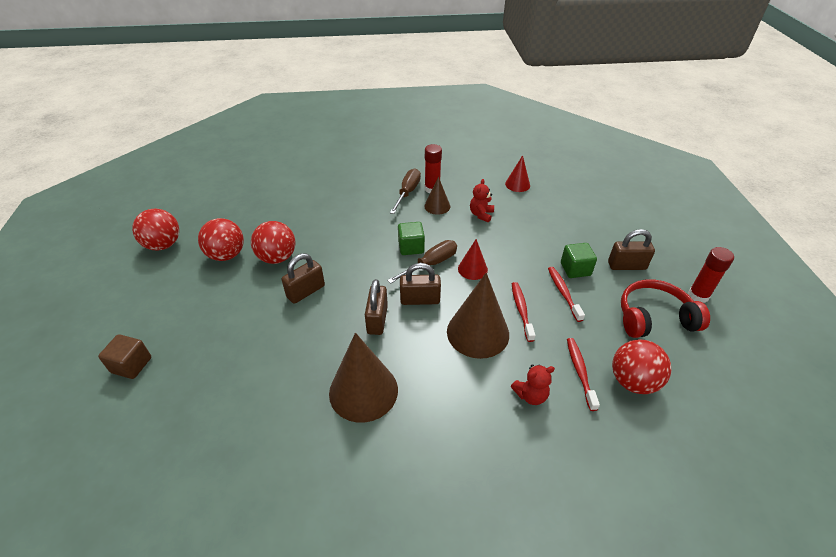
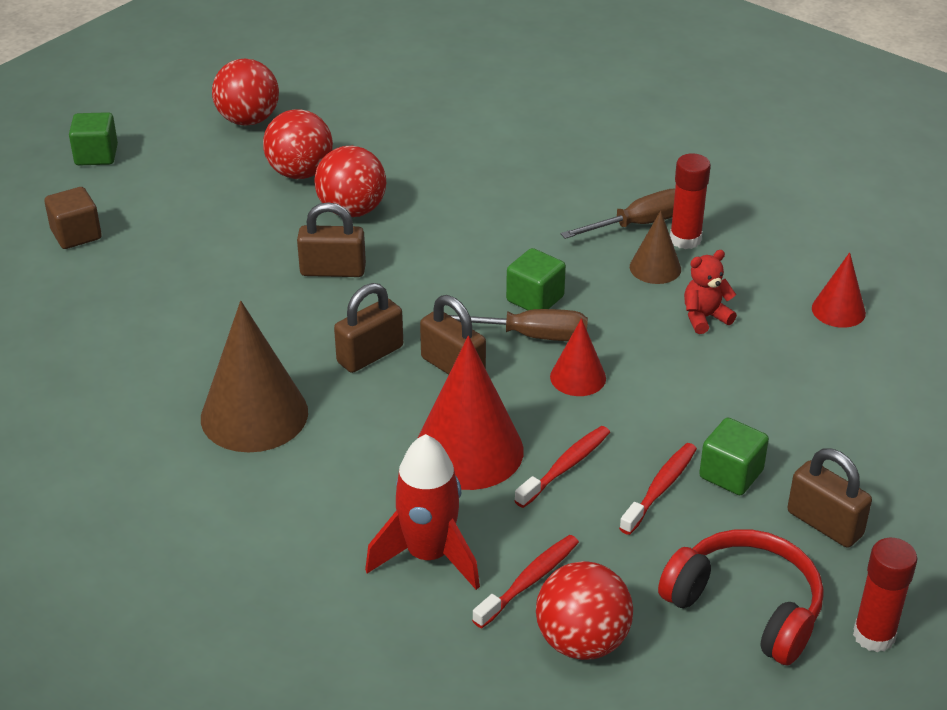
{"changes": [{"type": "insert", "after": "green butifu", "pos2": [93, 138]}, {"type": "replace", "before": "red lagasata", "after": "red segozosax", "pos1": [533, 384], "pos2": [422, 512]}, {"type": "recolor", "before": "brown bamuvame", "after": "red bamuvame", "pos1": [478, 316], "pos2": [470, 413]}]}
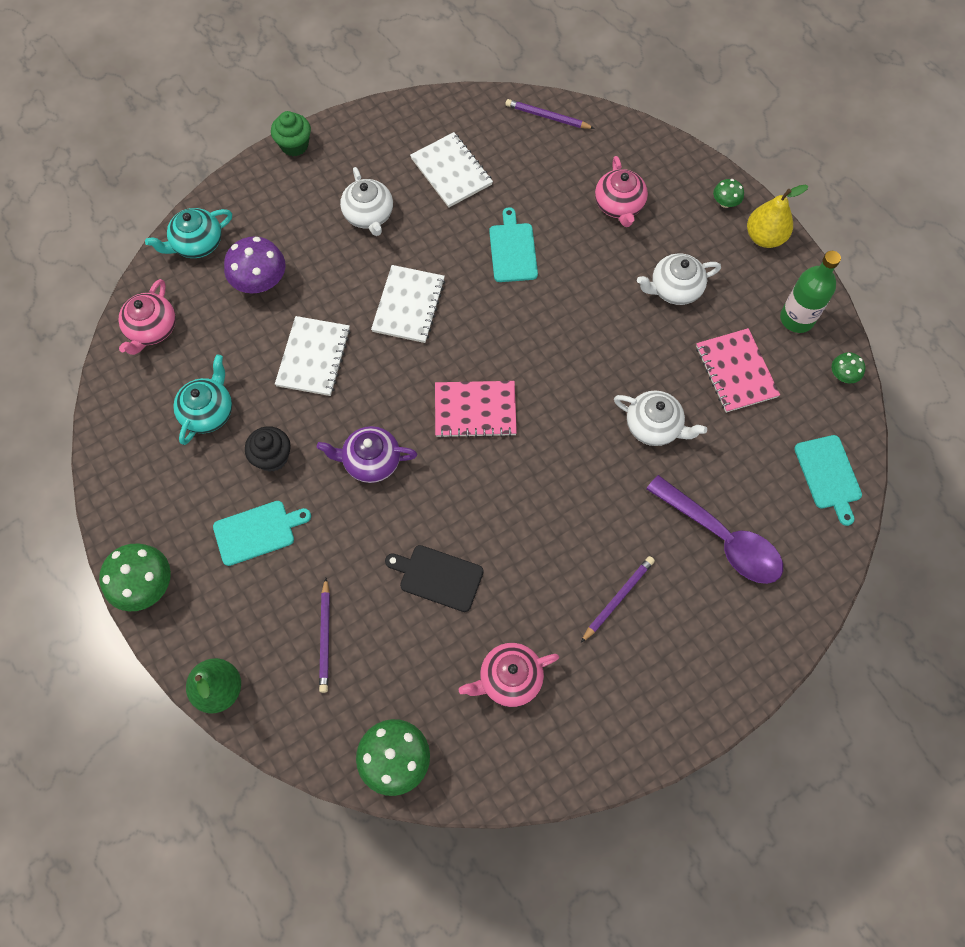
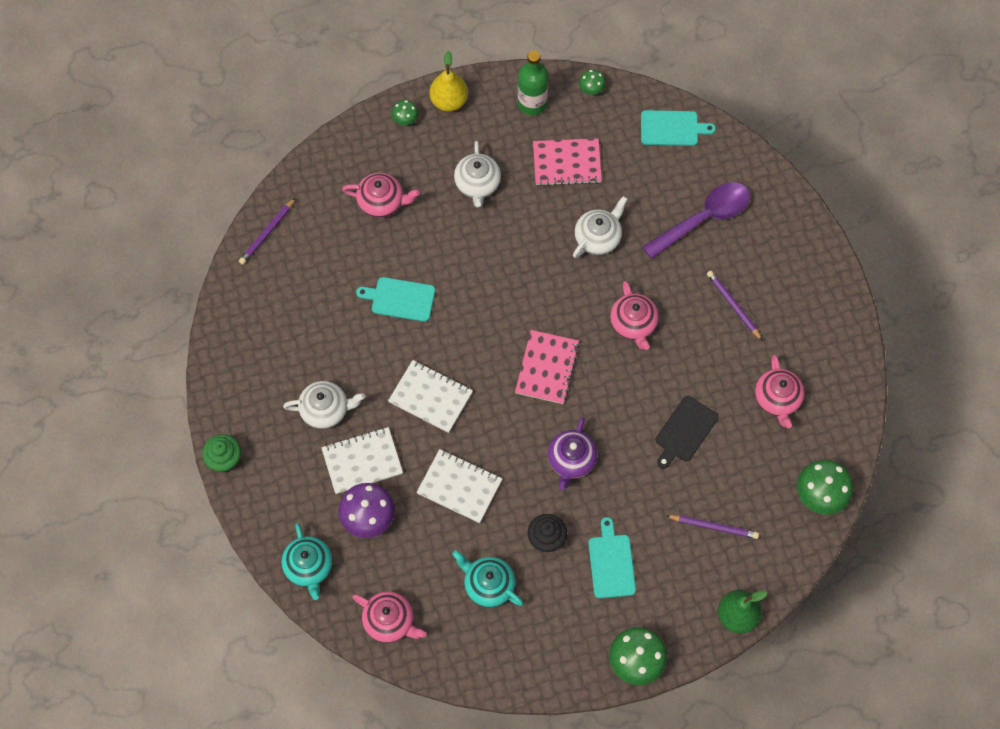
{"changes": [{"type": "insert", "after": "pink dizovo", "pos2": [634, 315]}, {"type": "move", "before": "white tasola", "pos1": [451, 170], "pos2": [362, 460]}]}
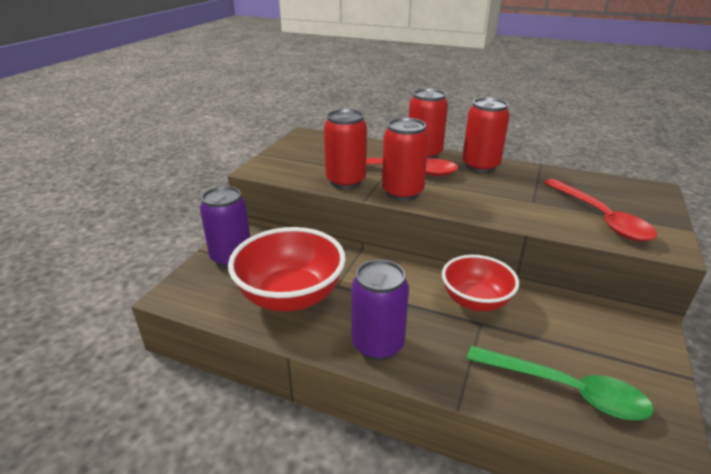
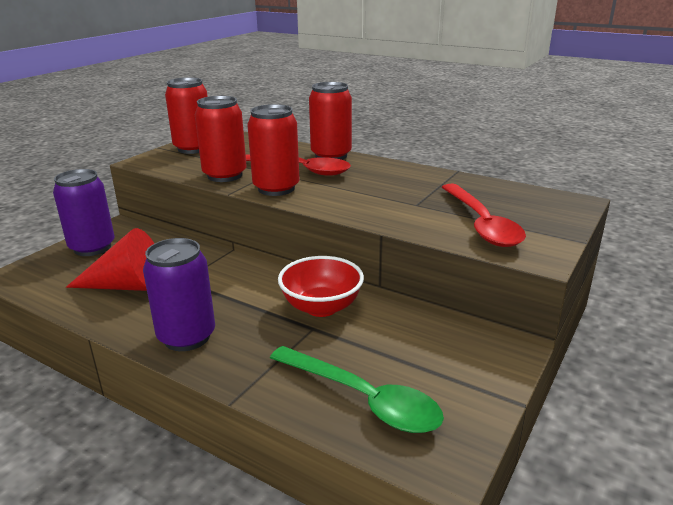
{"changes": [{"type": "move", "before": "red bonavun", "pos1": [486, 135], "pos2": [186, 115]}, {"type": "replace", "before": "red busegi", "after": "red bamuvame", "pos1": [287, 269], "pos2": [110, 259]}]}
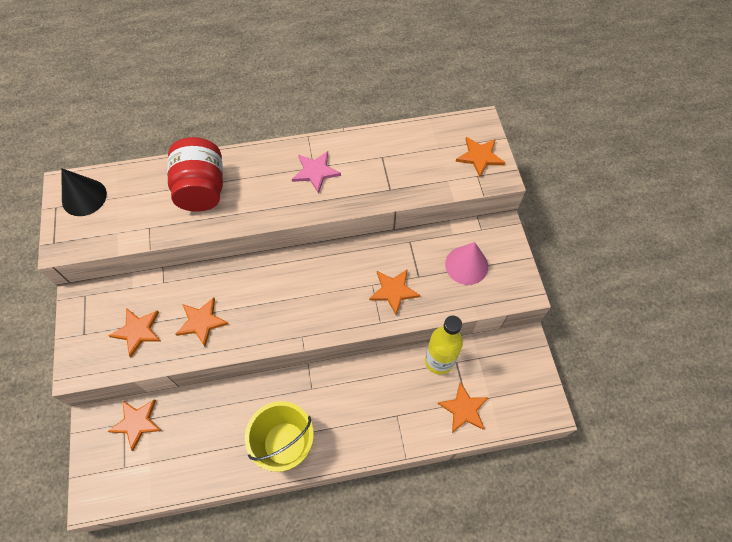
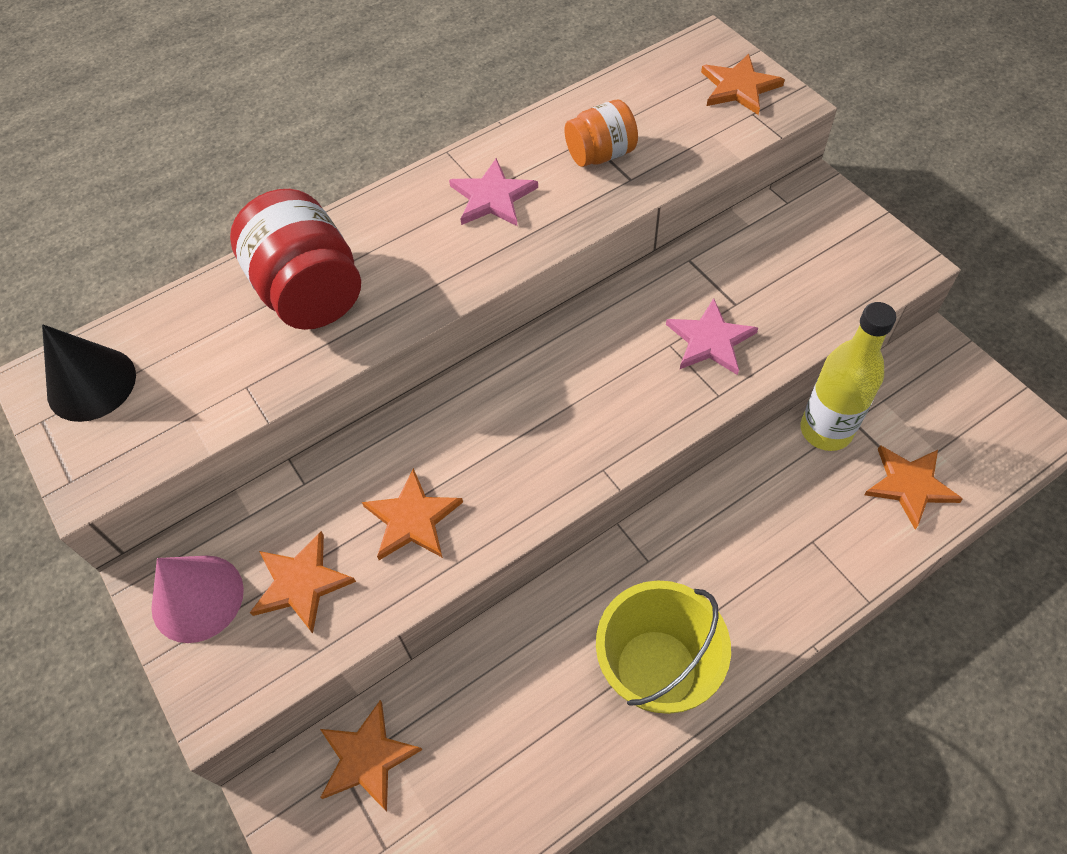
{"changes": [{"type": "insert", "after": "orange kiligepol", "pos2": [601, 133]}, {"type": "move", "before": "pink bamuvame", "pos1": [466, 263], "pos2": [197, 599]}, {"type": "recolor", "before": "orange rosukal", "after": "pink rosukal", "pos1": [394, 292], "pos2": [712, 336]}]}
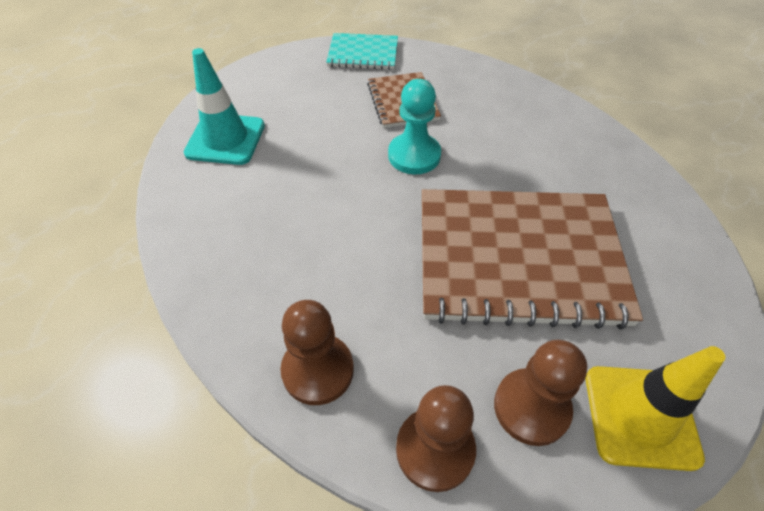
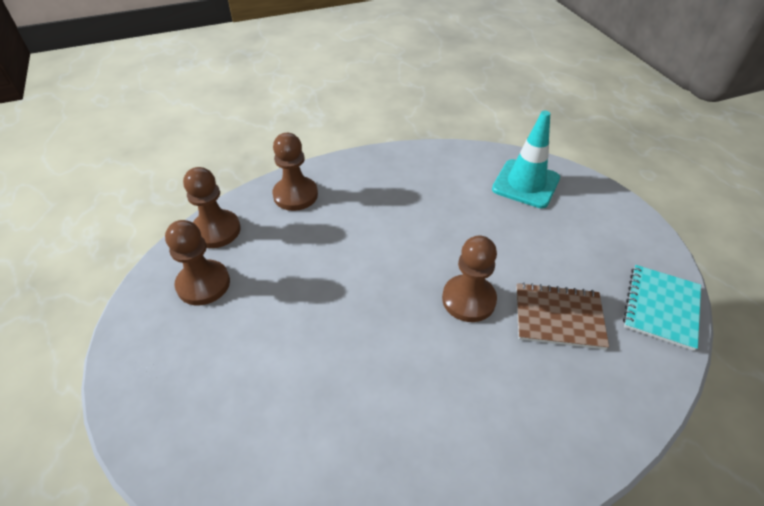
{"changes": [{"type": "delete", "before": "brown tasola", "pos1": [532, 259]}, {"type": "delete", "before": "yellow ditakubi", "pos1": [655, 408]}, {"type": "recolor", "before": "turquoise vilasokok", "after": "brown vilasokok", "pos1": [414, 127], "pos2": [469, 279]}]}
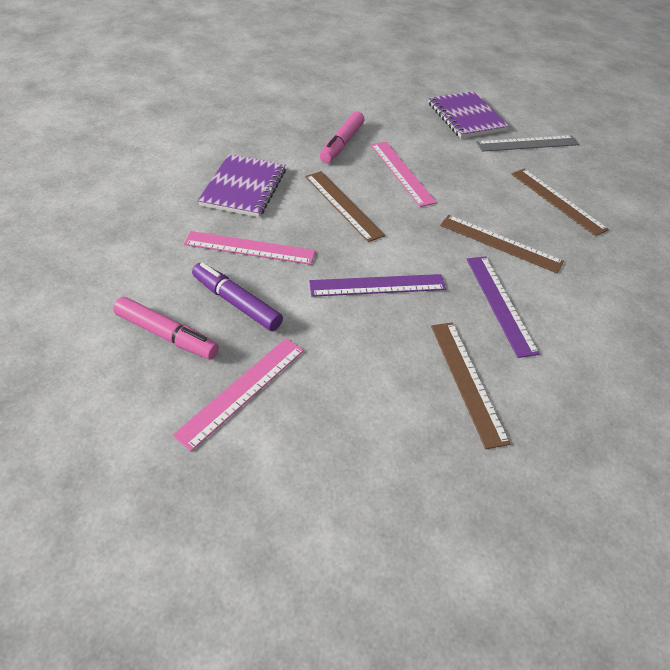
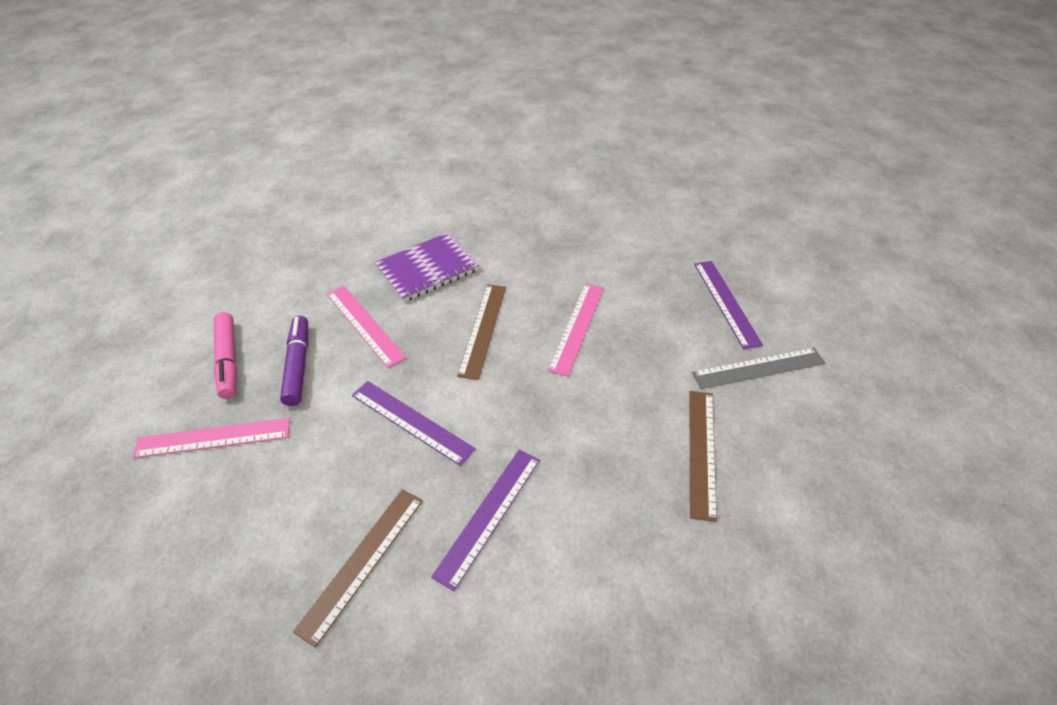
{"changes": [{"type": "delete", "before": "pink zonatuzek", "pos1": [342, 137]}, {"type": "delete", "before": "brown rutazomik", "pos1": [502, 244]}, {"type": "replace", "before": "purple tasola", "after": "purple rutazomik", "pos1": [468, 114], "pos2": [728, 305]}, {"type": "rotate", "before": "grey rutazomik", "pos1": [527, 143], "pos2": [758, 368], "turn": -45}]}
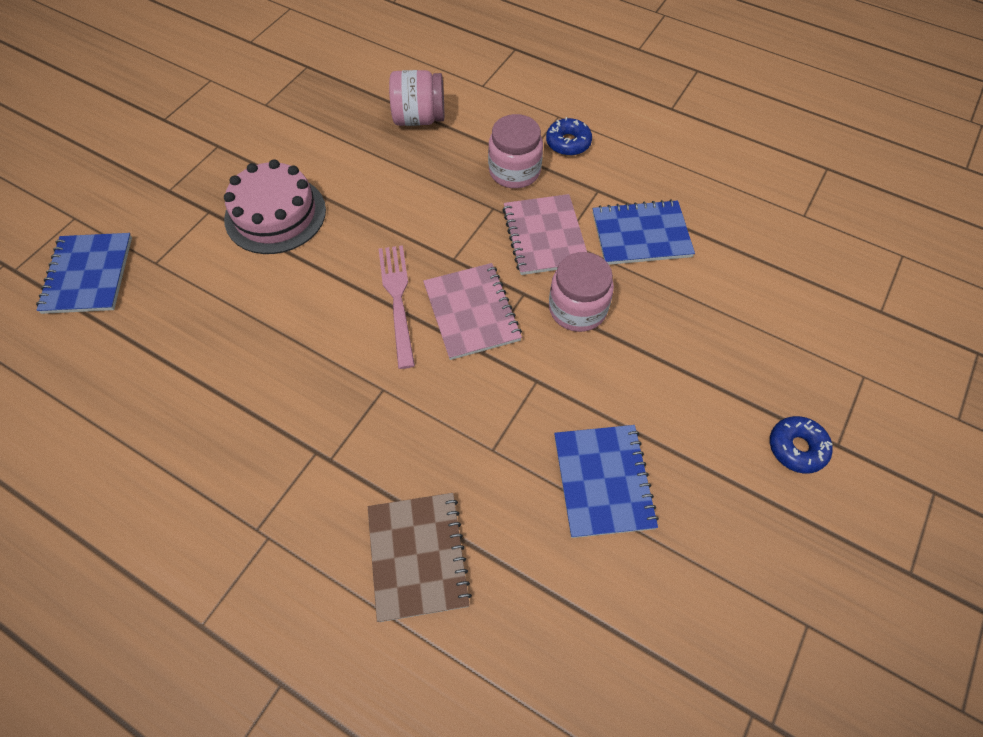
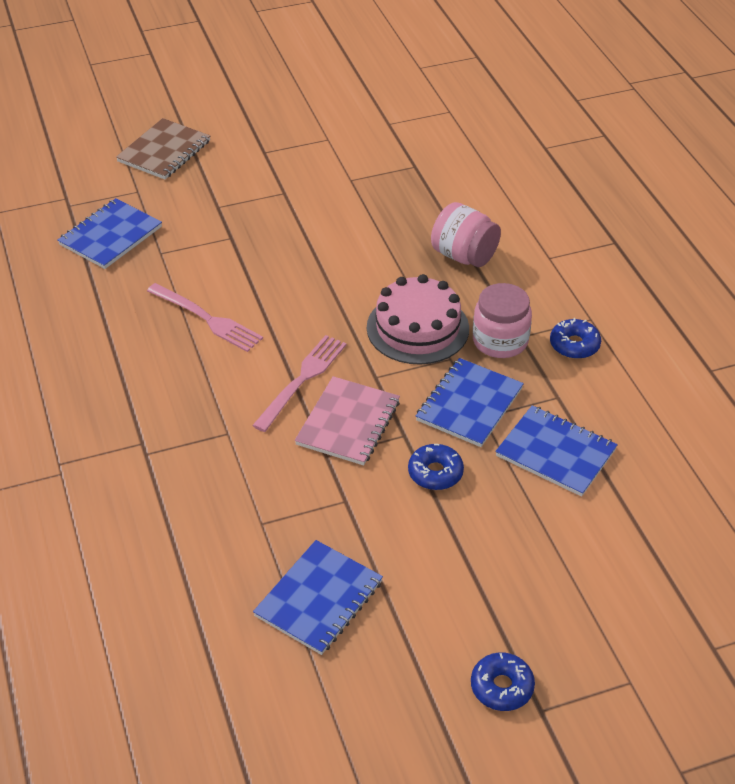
{"changes": [{"type": "insert", "after": "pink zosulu", "pos2": [205, 317]}, {"type": "move", "before": "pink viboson", "pos1": [275, 206], "pos2": [418, 319]}, {"type": "move", "before": "brown tasola", "pos1": [420, 557], "pos2": [163, 148]}, {"type": "replace", "before": "pink kiligepol", "after": "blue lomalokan", "pos1": [581, 292], "pos2": [436, 467]}, {"type": "recolor", "before": "pink tasola", "after": "blue tasola", "pos1": [544, 234], "pos2": [470, 402]}]}
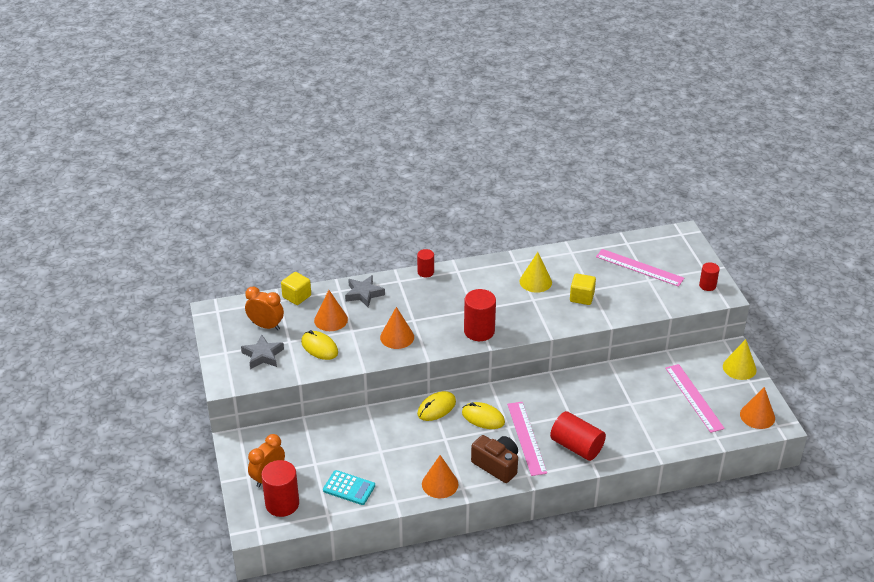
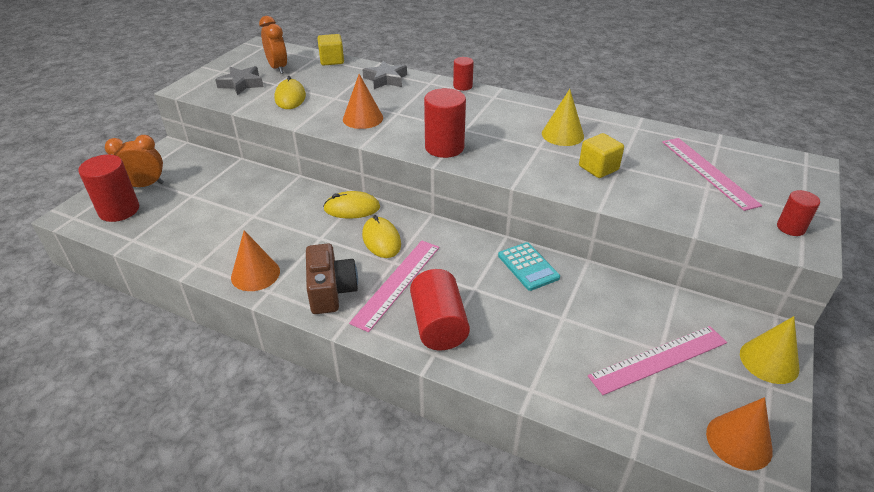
{"changes": [{"type": "delete", "before": "orange bamuvame", "pos1": [331, 310]}, {"type": "move", "before": "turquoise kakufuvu", "pos1": [349, 487], "pos2": [529, 266]}, {"type": "rotate", "before": "pink rutazomik", "pos1": [695, 398], "pos2": [657, 360], "turn": 45}]}
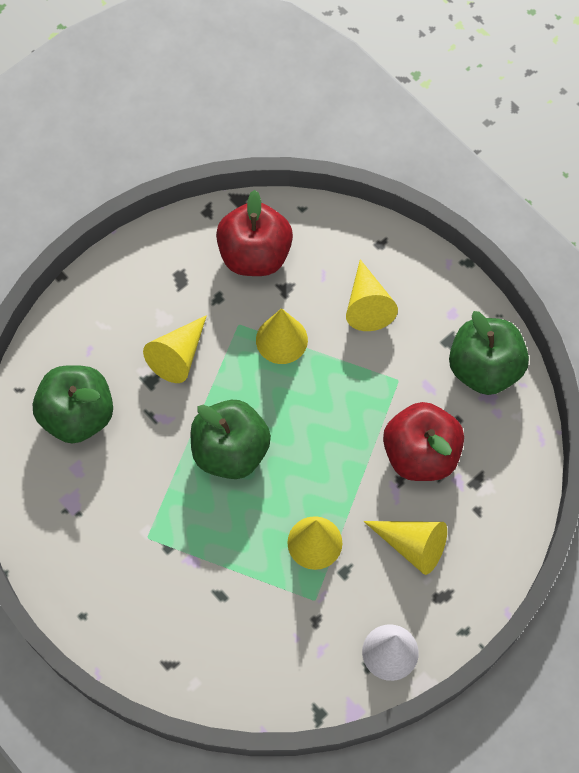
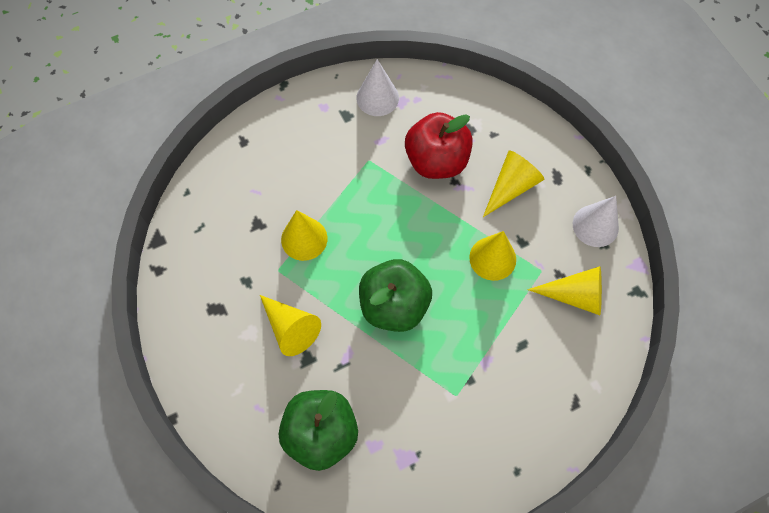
{"changes": [{"type": "delete", "before": "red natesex", "pos1": [254, 233]}, {"type": "move", "before": "yellow bamuvame", "pos1": [372, 295], "pos2": [565, 290]}, {"type": "replace", "before": "green natesex", "after": "white bamuvame", "pos1": [489, 353], "pos2": [377, 87]}]}
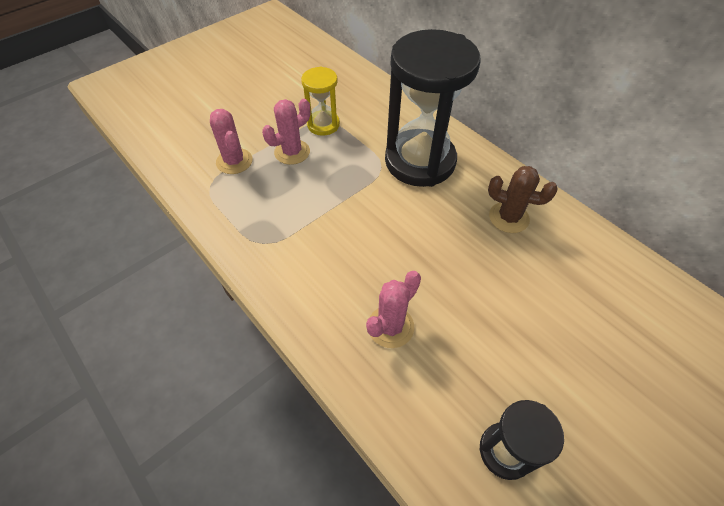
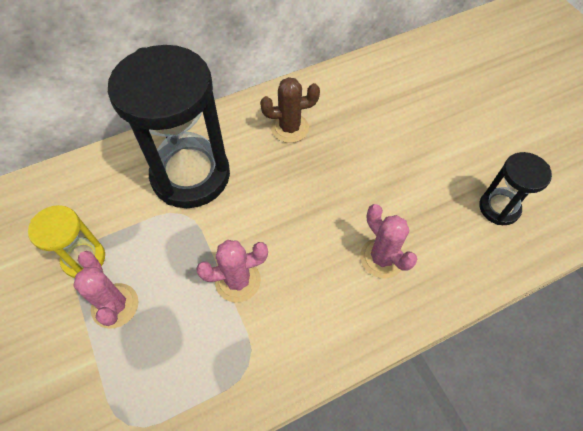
{"changes": [{"type": "move", "before": "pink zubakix", "pos1": [231, 141], "pos2": [232, 271]}, {"type": "rotate", "before": "brown zubakix", "pos1": [523, 199], "pos2": [290, 110], "turn": 45}]}
